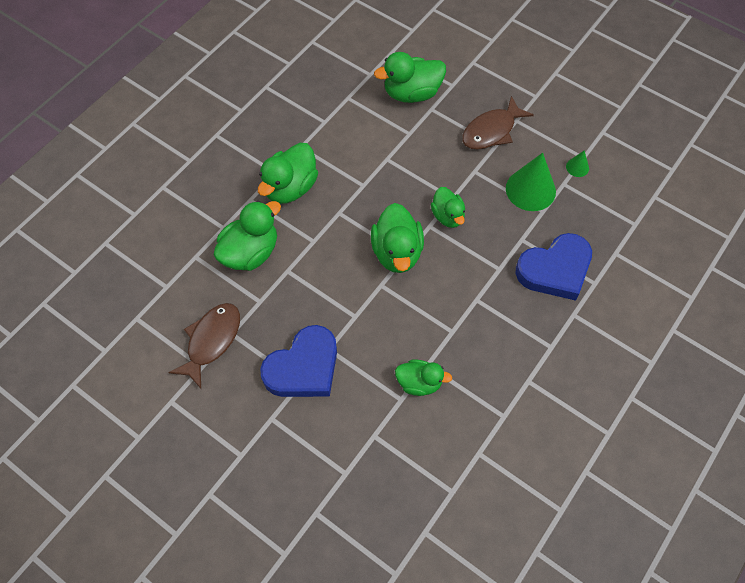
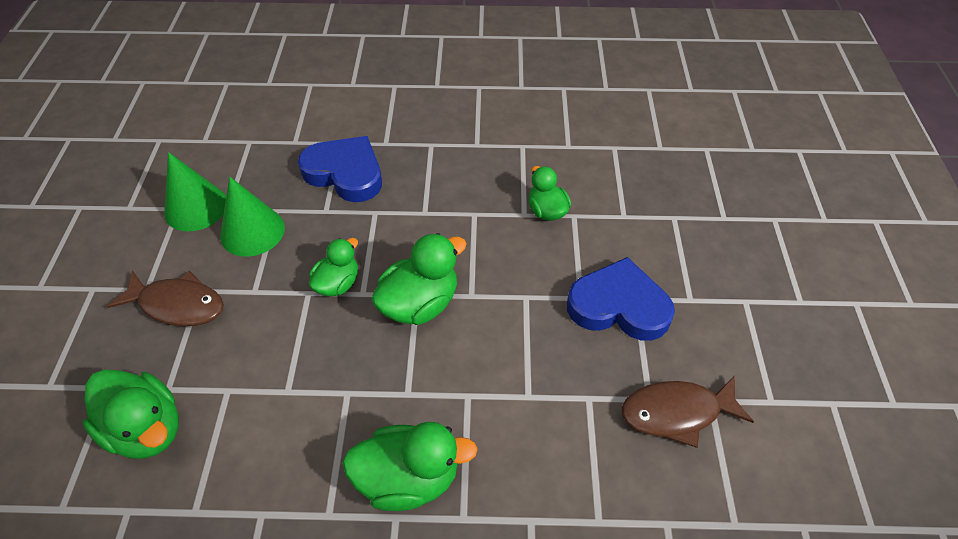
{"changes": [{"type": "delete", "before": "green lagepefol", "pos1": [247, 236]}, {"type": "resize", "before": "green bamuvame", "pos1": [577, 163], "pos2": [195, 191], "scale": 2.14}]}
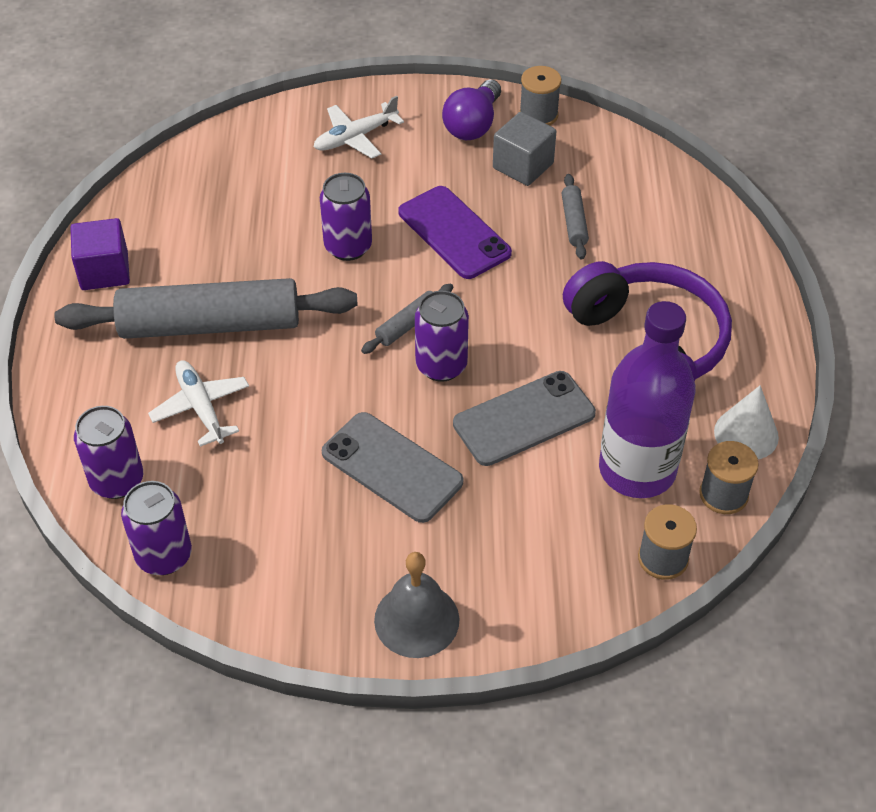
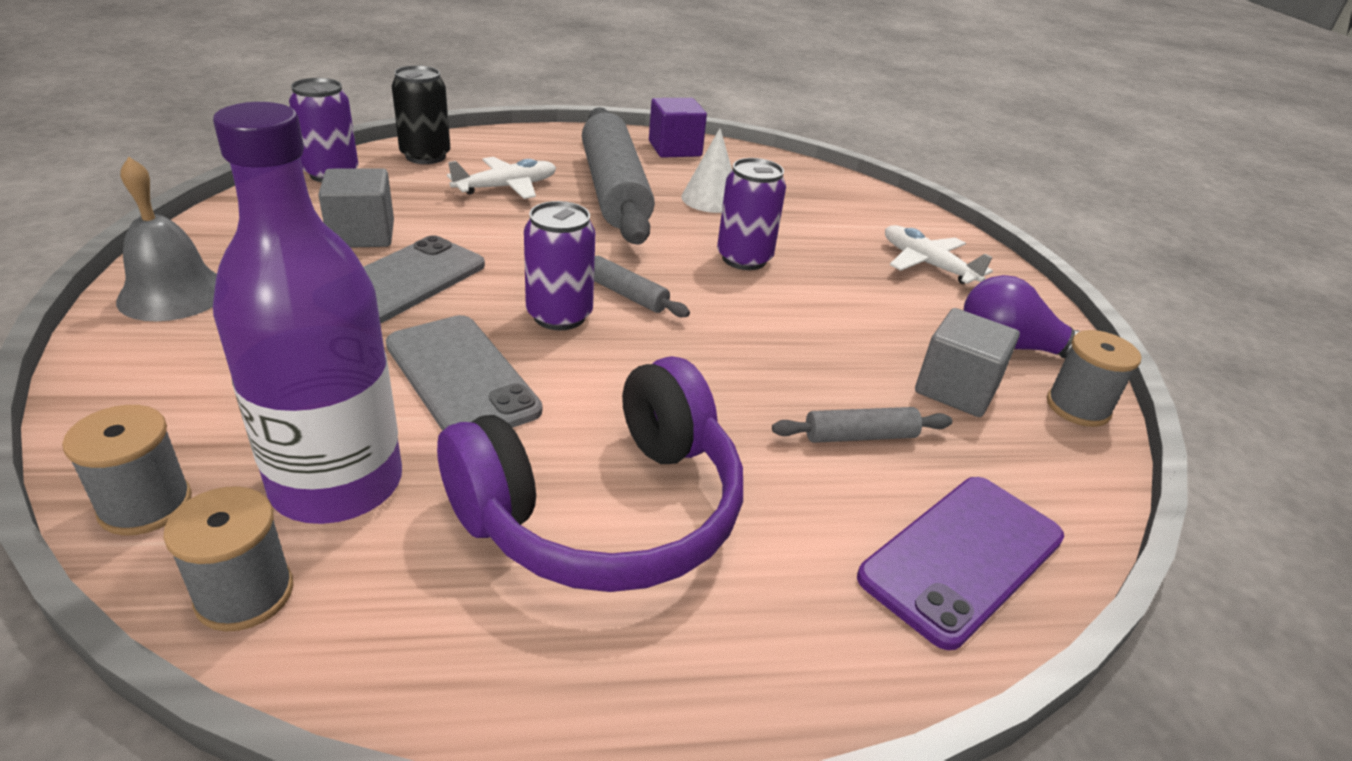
{"changes": [{"type": "insert", "after": "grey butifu", "pos2": [356, 208]}, {"type": "move", "before": "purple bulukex", "pos1": [455, 232], "pos2": [960, 563]}, {"type": "move", "before": "white bamuvame", "pos1": [746, 422], "pos2": [706, 170]}, {"type": "recolor", "before": "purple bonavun", "after": "black bonavun", "pos1": [108, 452], "pos2": [421, 114]}]}
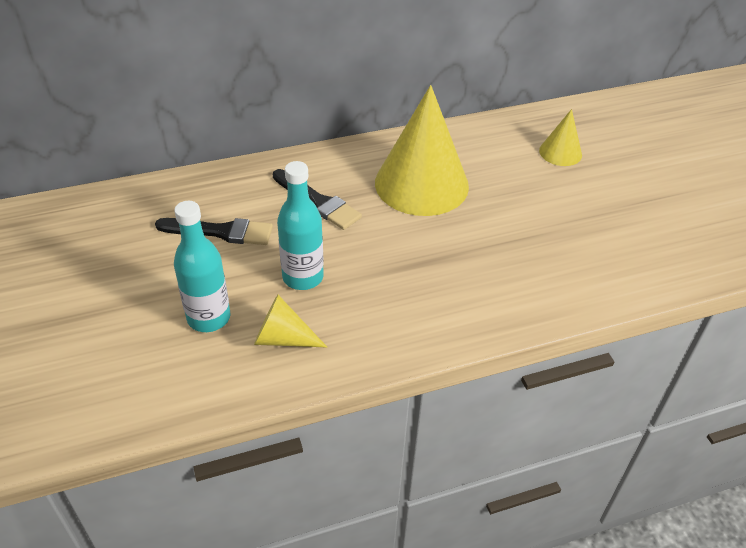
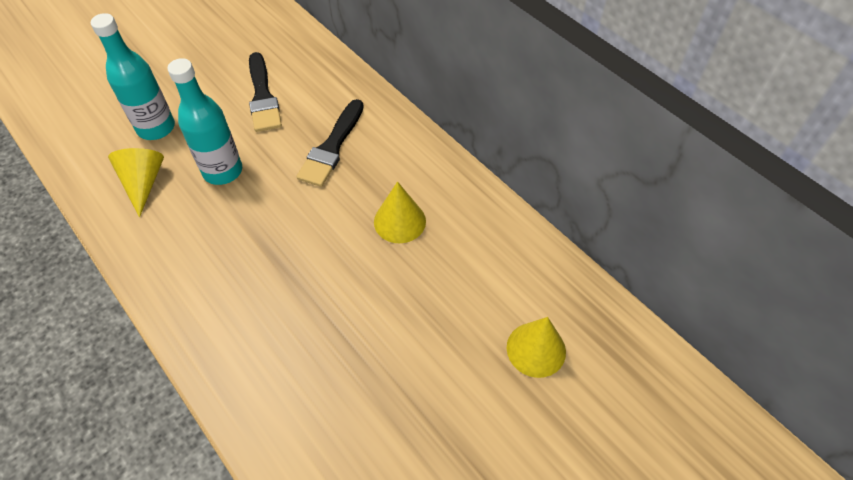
{"changes": [{"type": "resize", "before": "yellow bamuvame", "pos1": [422, 150], "pos2": [400, 212], "scale": 0.48}]}
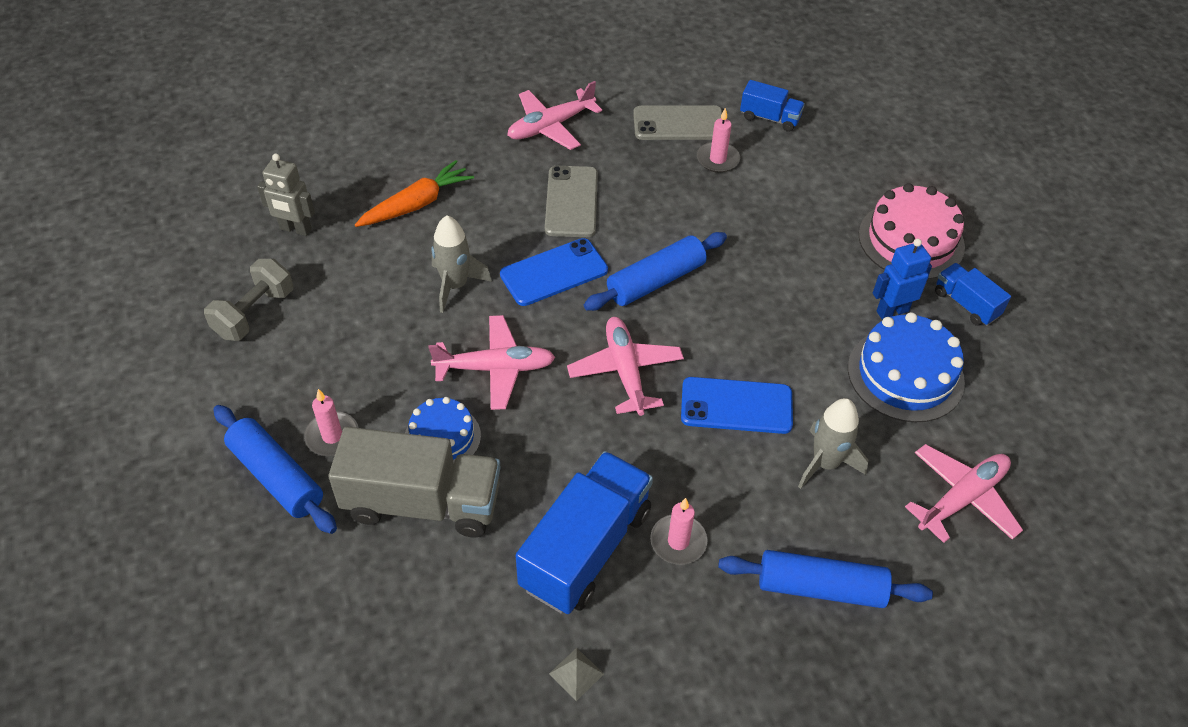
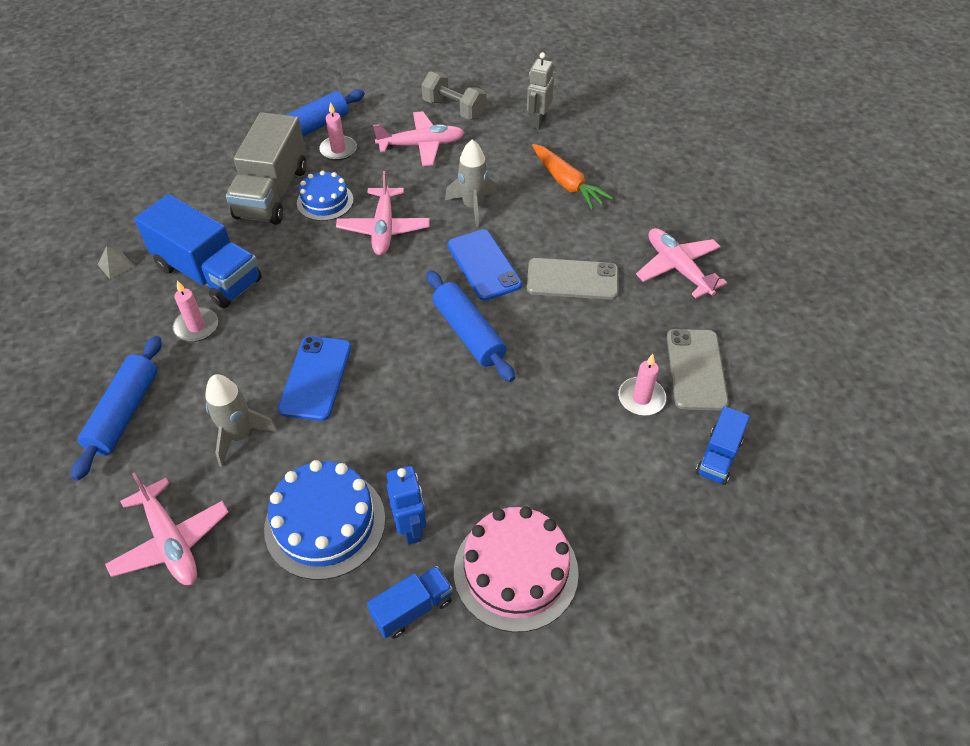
{"changes": [{"type": "move", "before": "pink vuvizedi", "pos1": [625, 366], "pos2": [419, 138]}]}
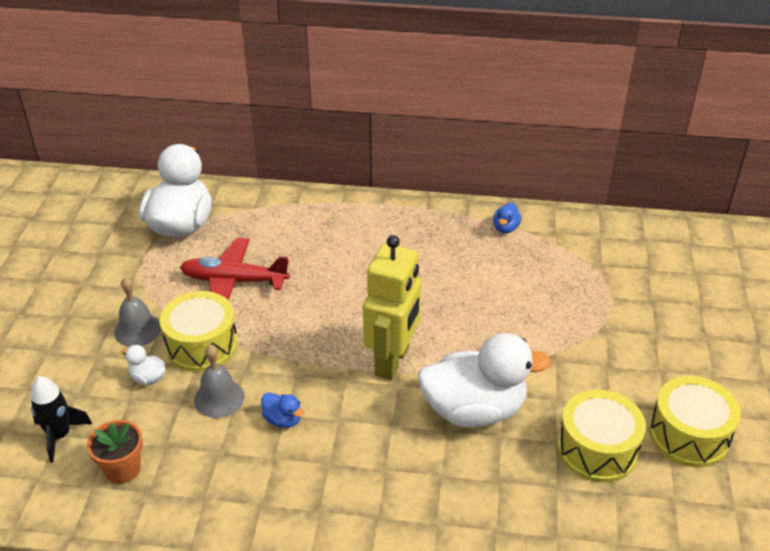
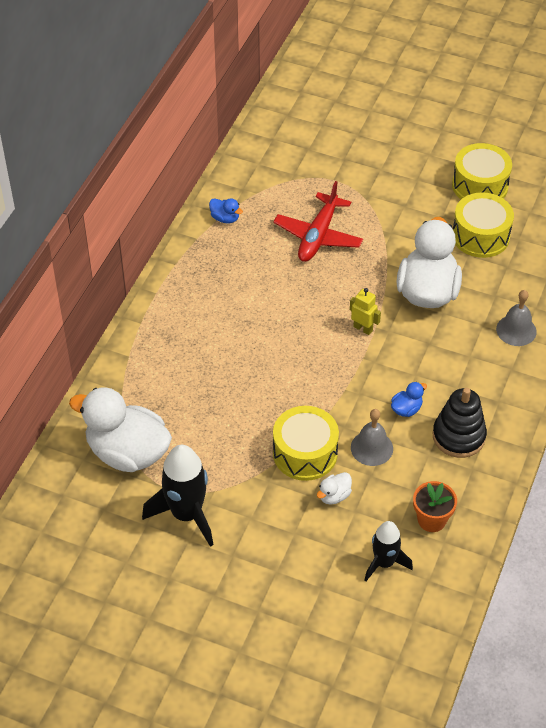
{"changes": [{"type": "insert", "after": "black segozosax", "pos2": [177, 496]}, {"type": "insert", "after": "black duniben", "pos2": [460, 423]}, {"type": "move", "before": "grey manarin", "pos1": [137, 312], "pos2": [516, 318]}, {"type": "move", "before": "red vuvizedi", "pos1": [235, 269], "pos2": [318, 221]}, {"type": "resize", "before": "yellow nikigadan", "pos1": [392, 307], "pos2": [365, 311], "scale": 0.46}]}
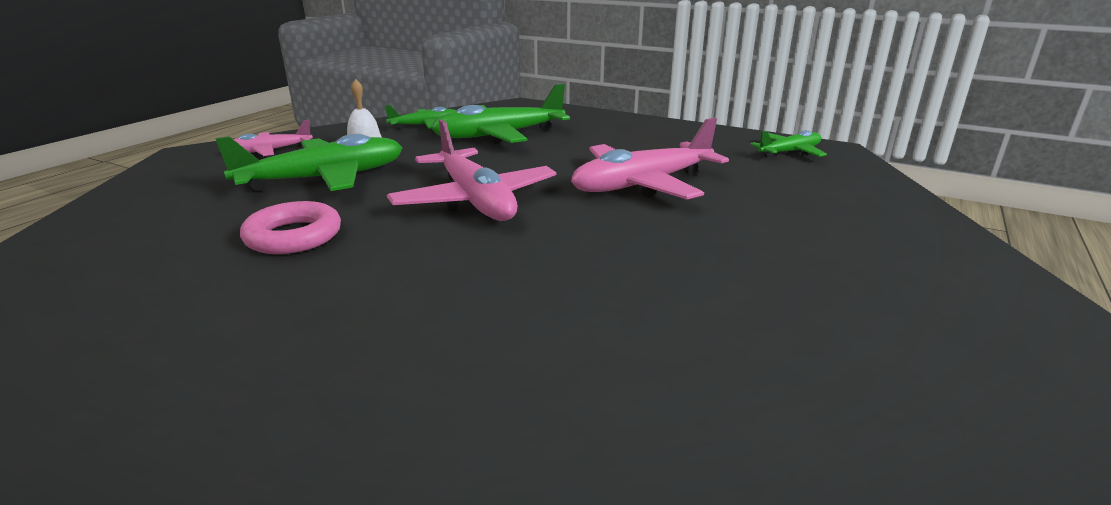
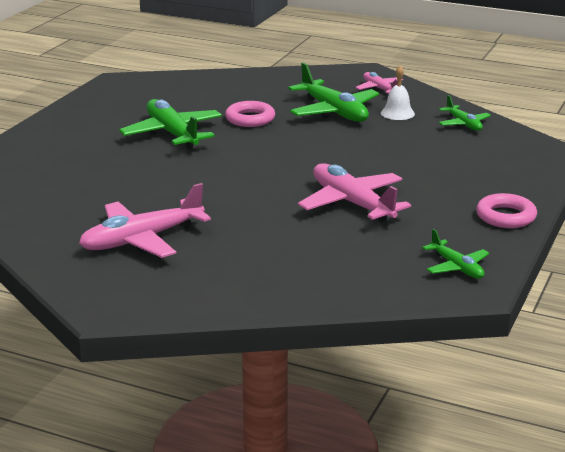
{"changes": [{"type": "insert", "after": "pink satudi", "pos2": [506, 210]}, {"type": "move", "before": "pink vuvizedi", "pos1": [471, 170], "pos2": [145, 220]}, {"type": "move", "before": "green vuvizedi", "pos1": [500, 114], "pos2": [170, 124]}]}
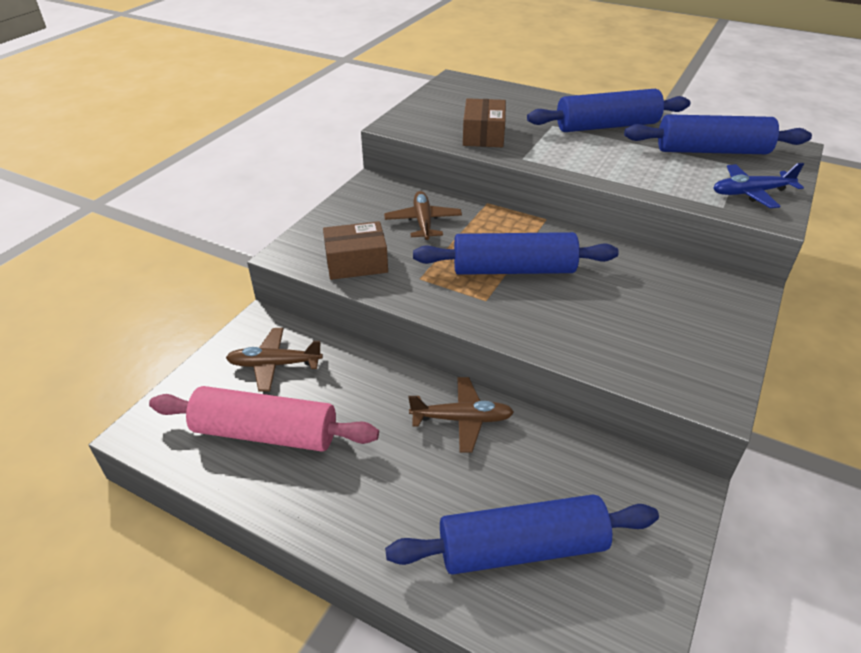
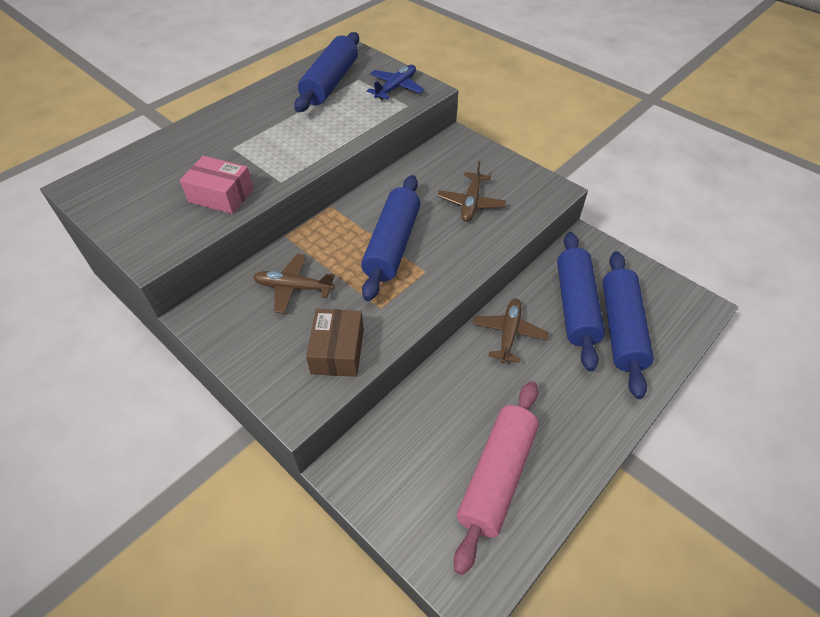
{"changes": [{"type": "move", "before": "brown vuvizedi", "pos1": [274, 360], "pos2": [471, 191]}, {"type": "move", "before": "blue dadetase", "pos1": [608, 110], "pos2": [581, 302]}, {"type": "recolor", "before": "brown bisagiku", "after": "pink bisagiku", "pos1": [484, 122], "pos2": [217, 185]}, {"type": "rotate", "before": "blue vuvizedi", "pos1": [759, 185], "pos2": [395, 82], "turn": -150}]}
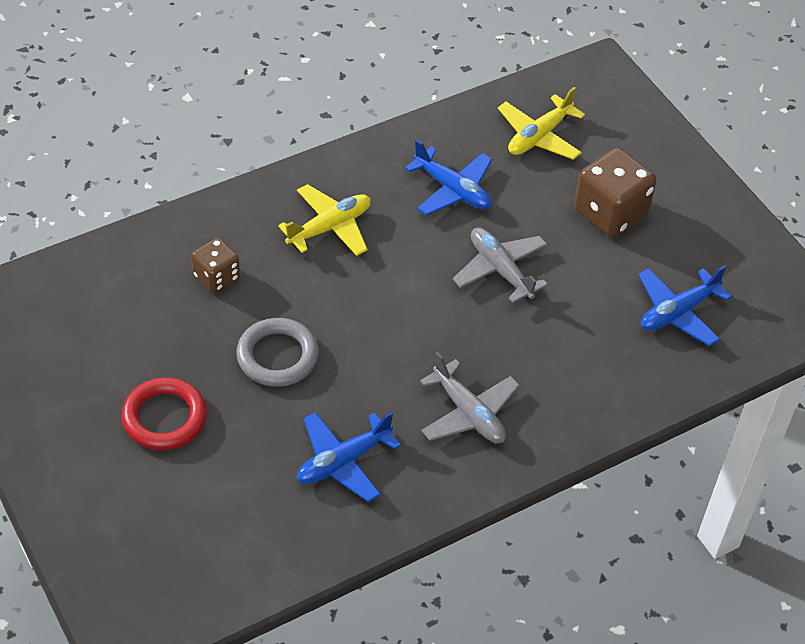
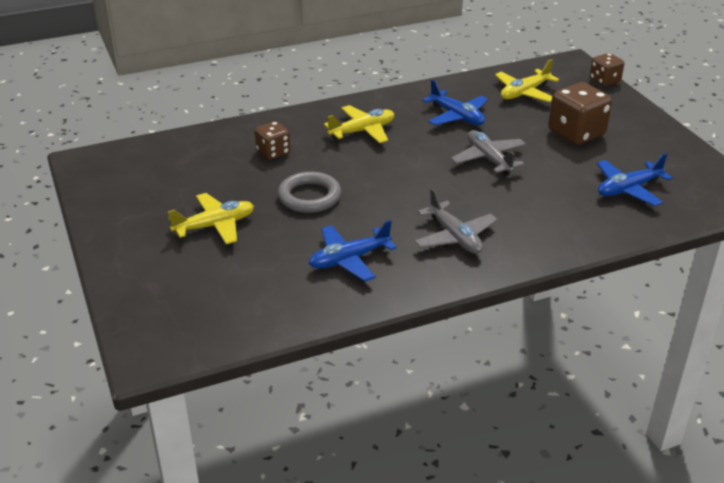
{"changes": [{"type": "insert", "after": "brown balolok", "pos2": [607, 69]}, {"type": "replace", "before": "red satudi", "after": "yellow vuvizedi", "pos1": [164, 413], "pos2": [211, 218]}]}
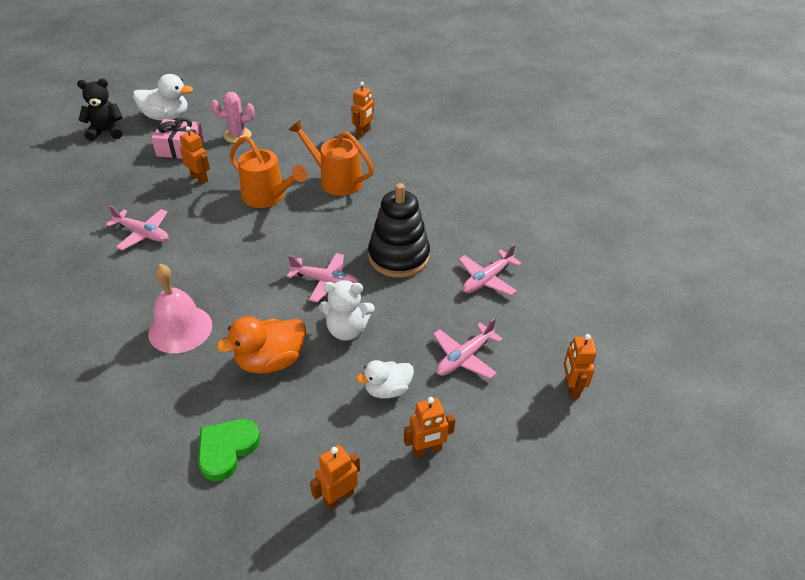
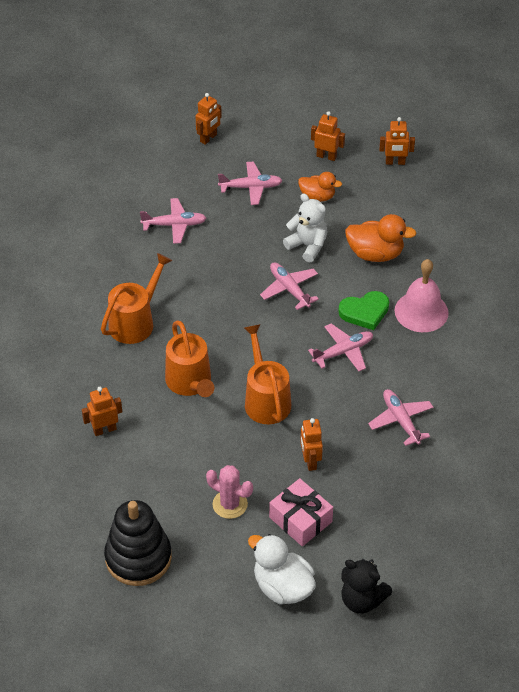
{"changes": [{"type": "insert", "after": "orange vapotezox", "pos2": [136, 298]}, {"type": "insert", "after": "pink vuvizedi", "pos2": [340, 347]}, {"type": "move", "before": "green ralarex", "pos1": [229, 450], "pos2": [363, 310]}, {"type": "move", "before": "black duniben", "pos1": [399, 230], "pos2": [138, 543]}, {"type": "recolor", "before": "white lagepefol", "after": "orange lagepefol", "pos1": [385, 379], "pos2": [320, 187]}]}
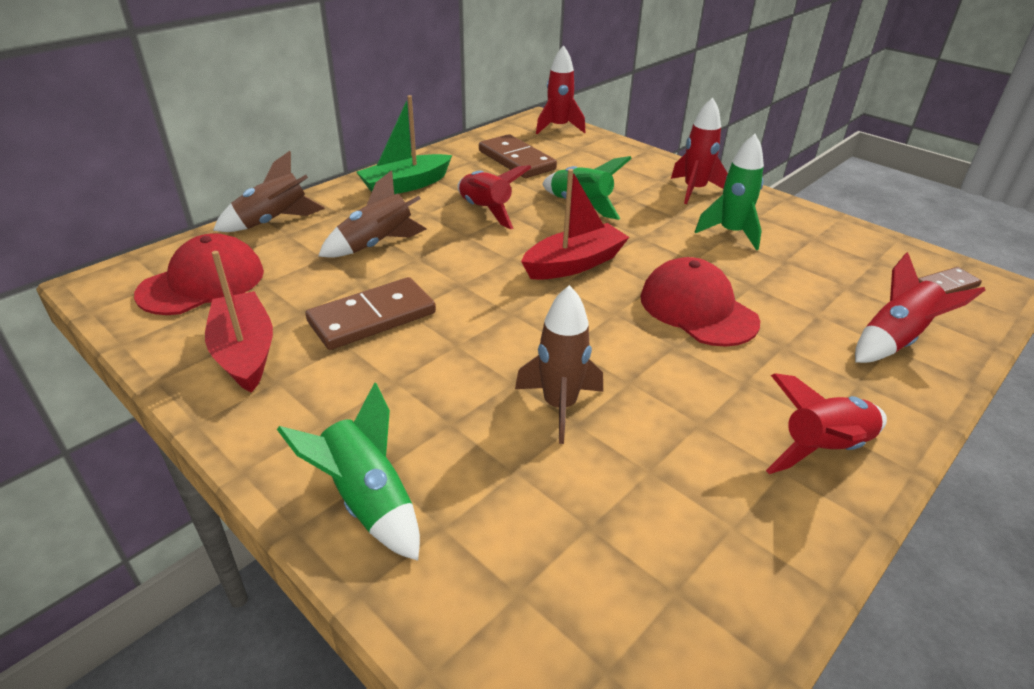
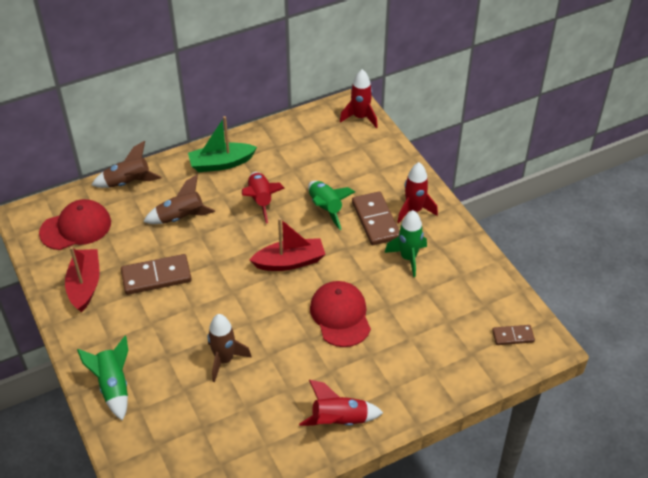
{"changes": [{"type": "delete", "before": "red segozosax", "pos1": [920, 307]}, {"type": "move", "before": "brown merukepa", "pos1": [518, 156], "pos2": [376, 218]}]}
